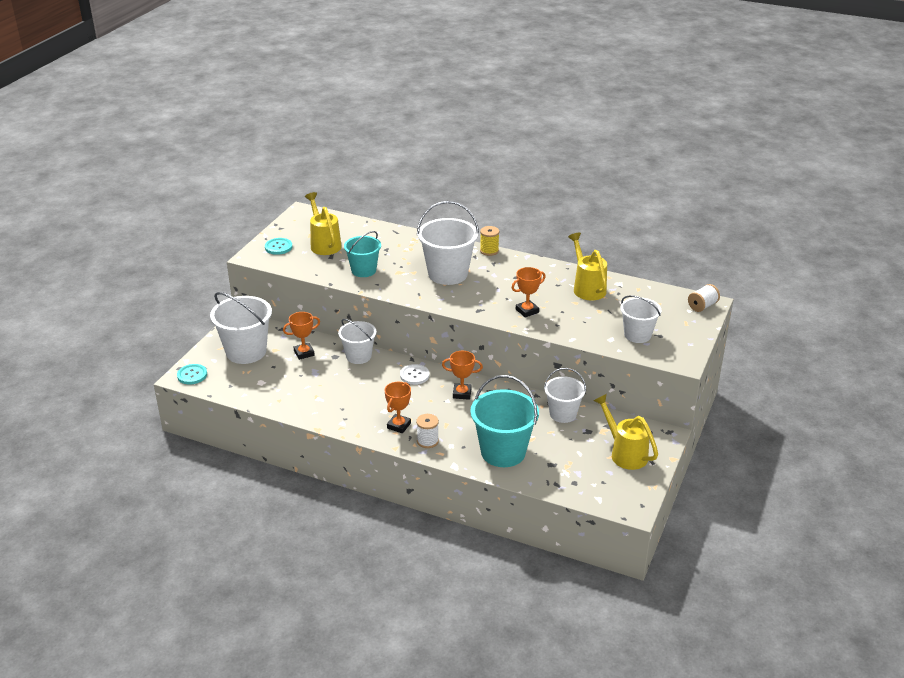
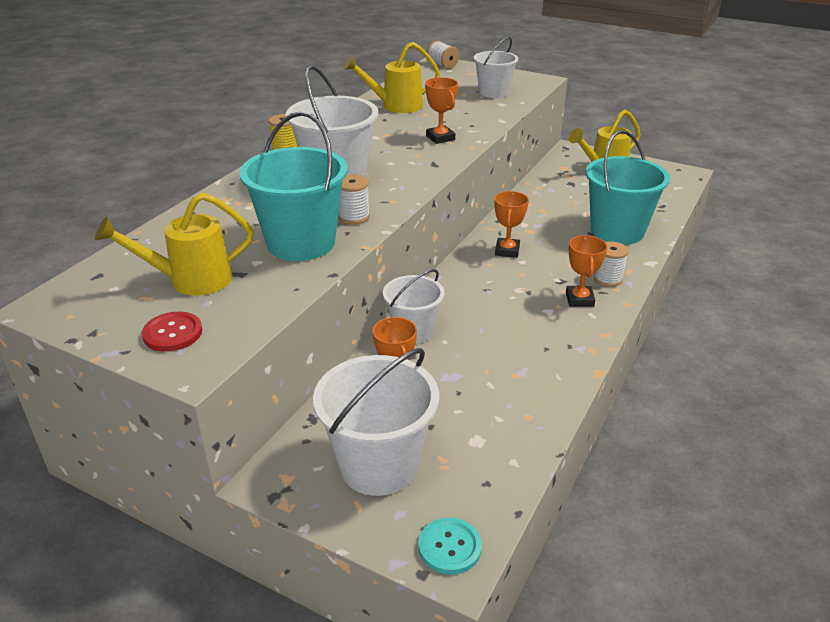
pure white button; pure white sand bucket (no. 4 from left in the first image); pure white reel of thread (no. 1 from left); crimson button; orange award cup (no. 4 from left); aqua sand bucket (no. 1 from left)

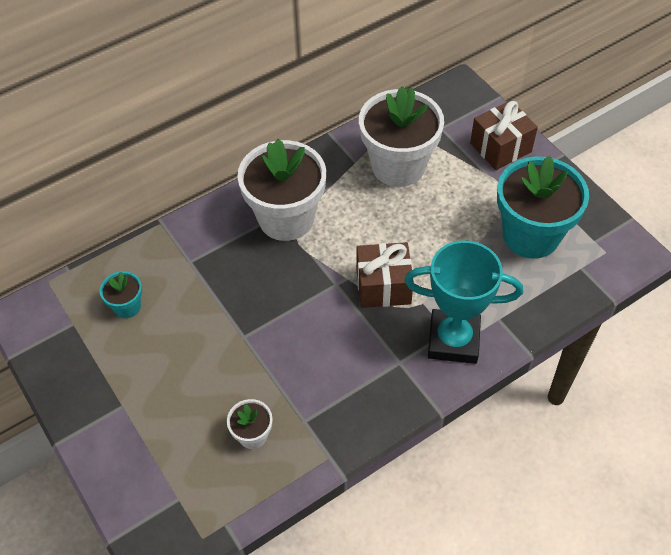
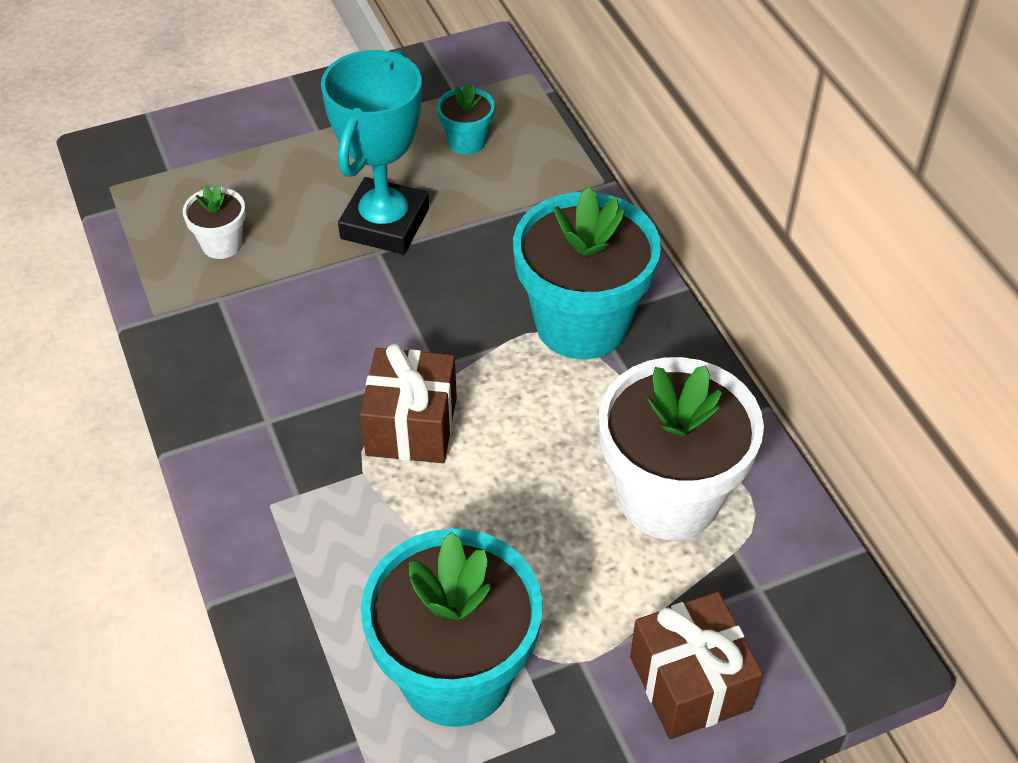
aqua award cup; aqua potted plant (no. 3 from left)

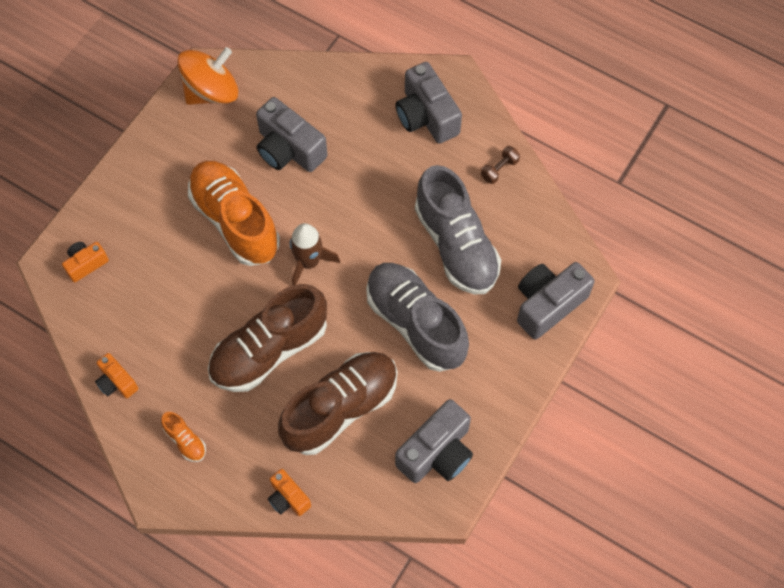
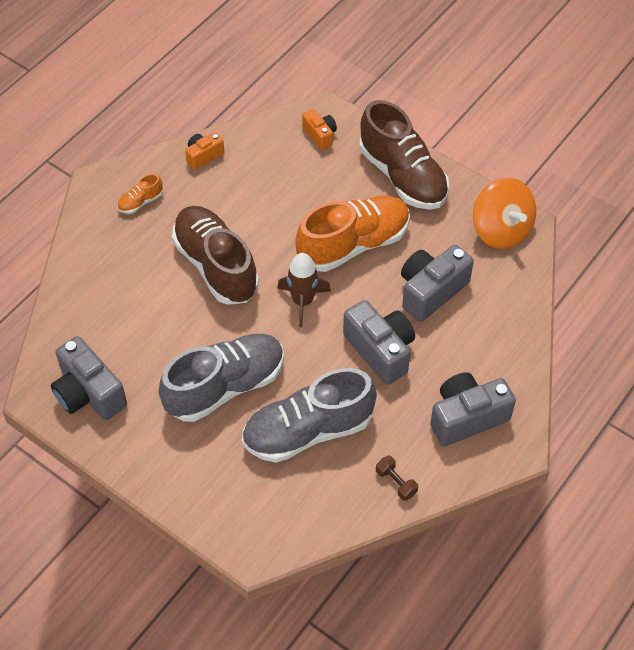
orange compact camera (no. 3 from left in the first image); brown shoe (no. 2 from left); grey compact camera (no. 2 from left)

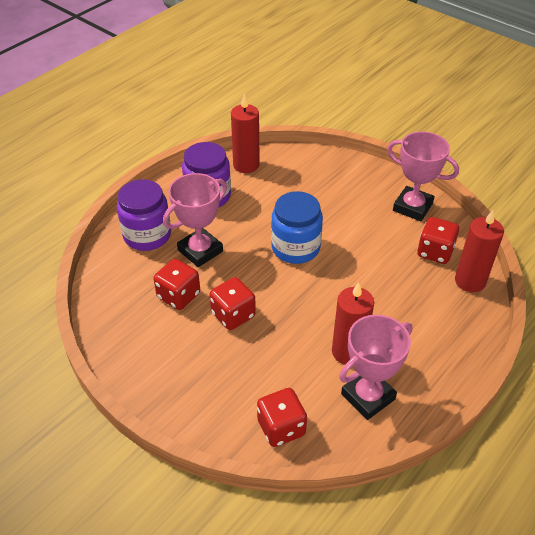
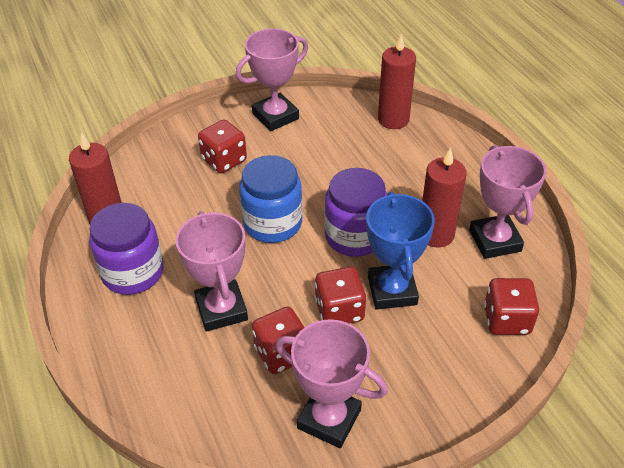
rosy award cup (no. 3 from left); royal blue award cup; purple jam jar (no. 2 from left); crimson die (no. 1 from left)

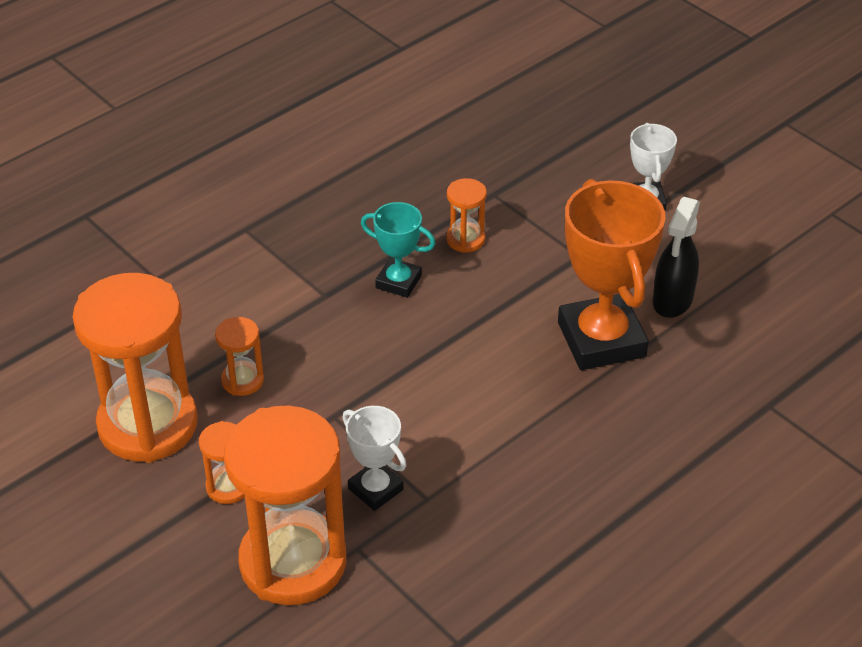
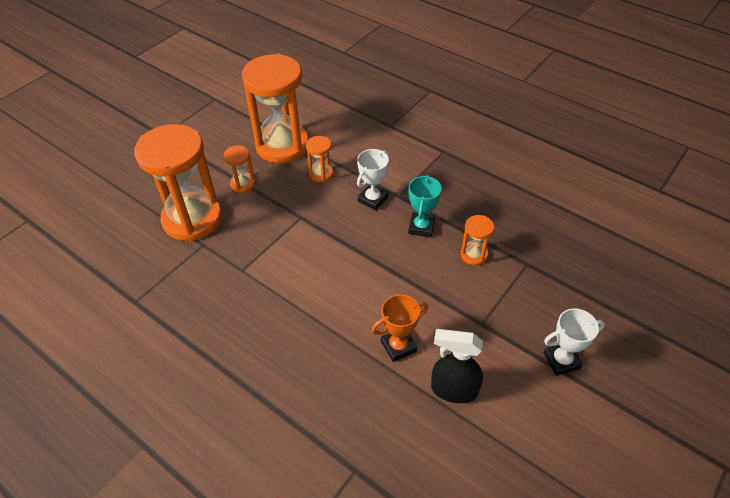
pure white award cup (no. 1 from left); orange award cup

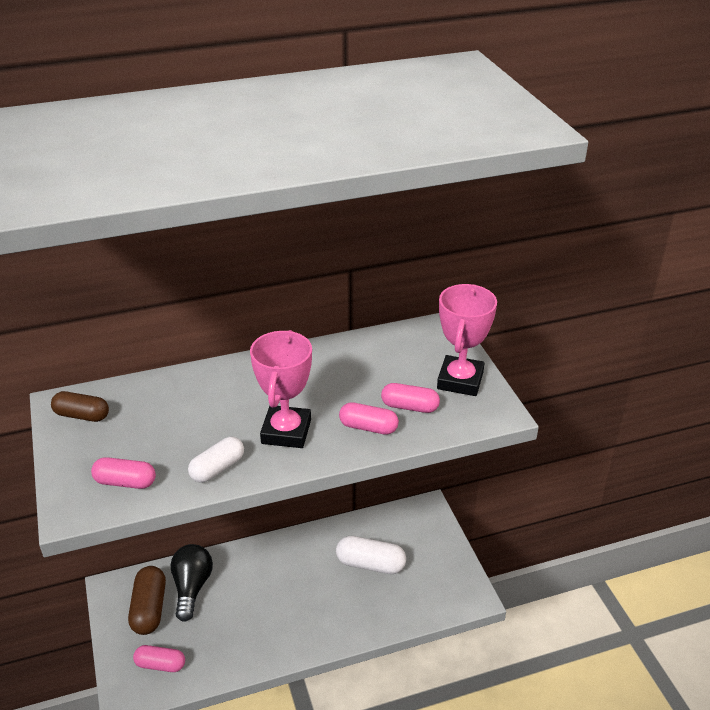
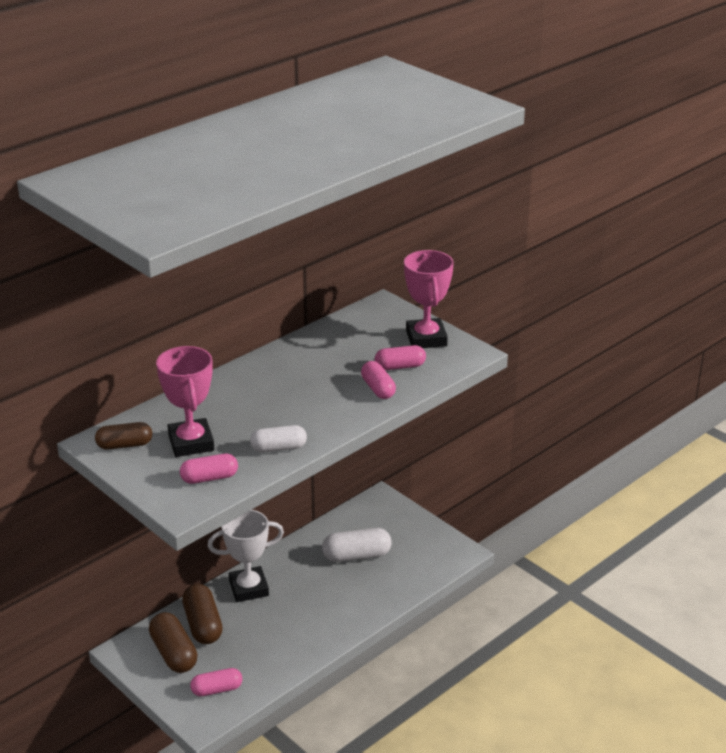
pure white award cup; rosy award cup (no. 1 from left); brown pill shape (no. 3 from left); pure white pill shape (no. 1 from left); rosy pill shape (no. 3 from left)

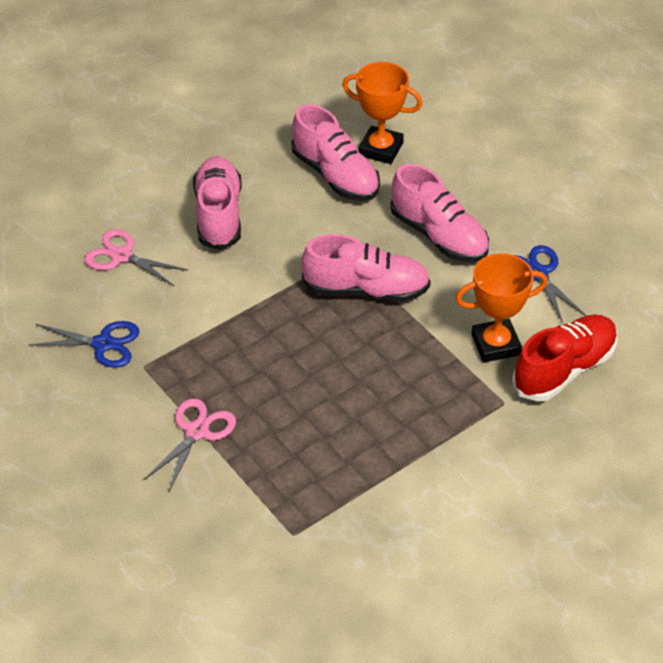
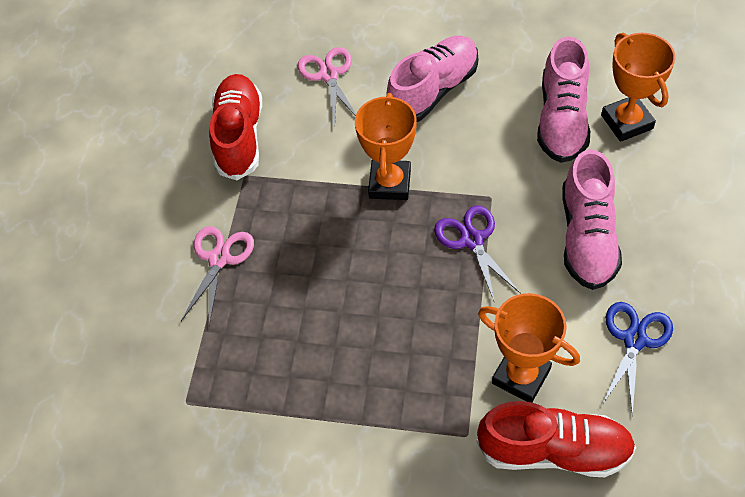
orange award cup (no. 1 from left); crimson shoe (no. 1 from left); purple pair of scissors; rosy pair of scissors (no. 1 from left)

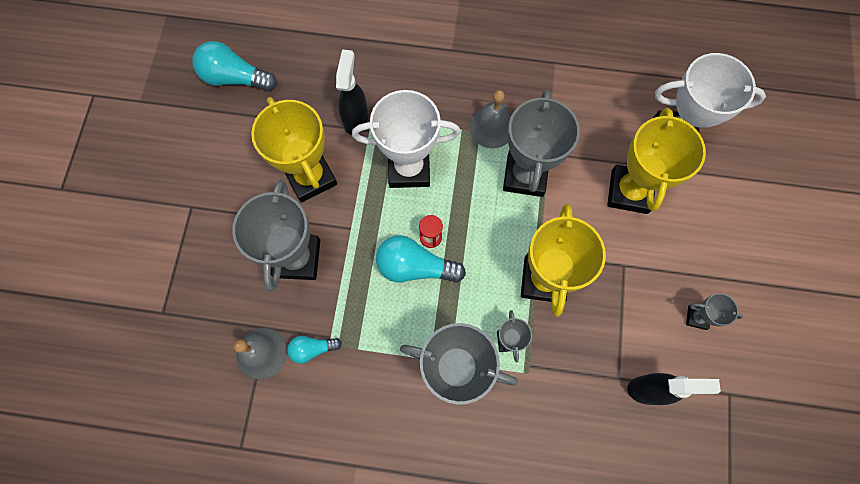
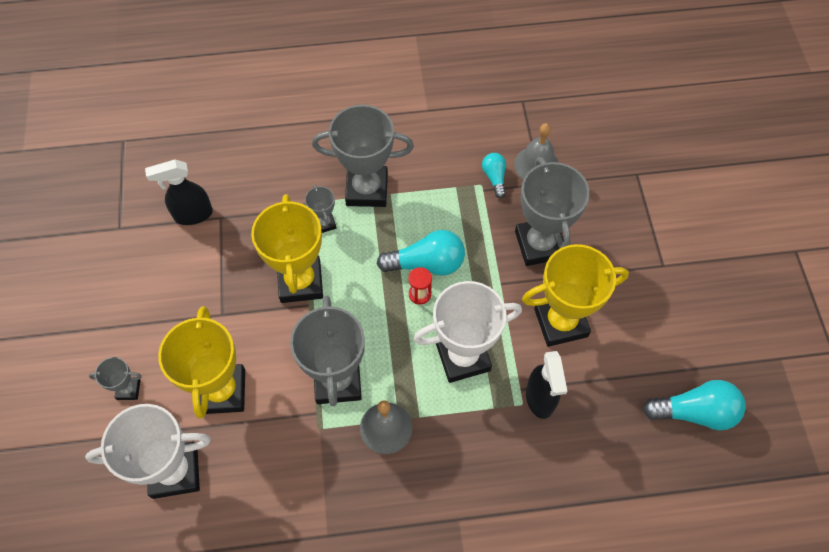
grey award cup (no. 1 from left); yellow award cup (no. 3 from left); aqua lightbulb (no. 2 from left)

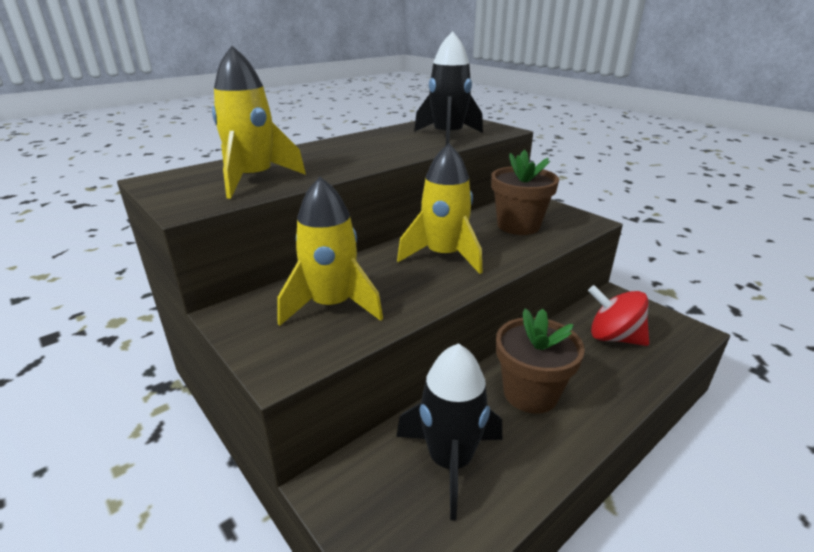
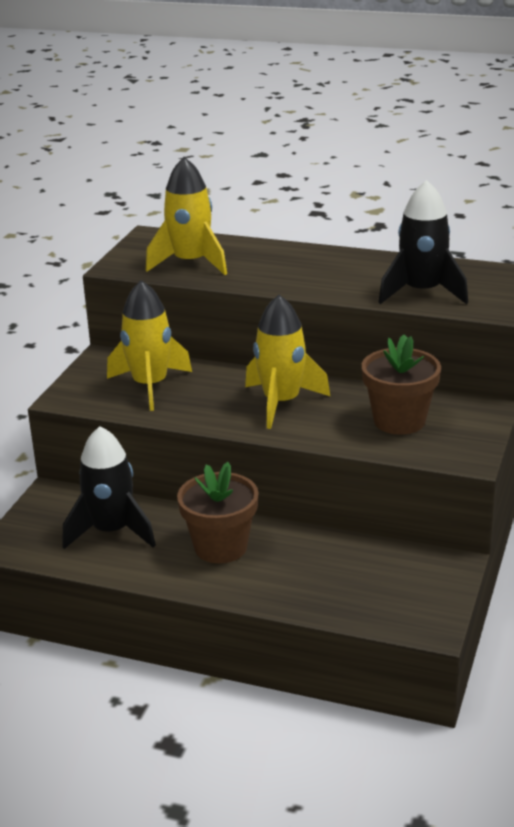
crimson whirligig

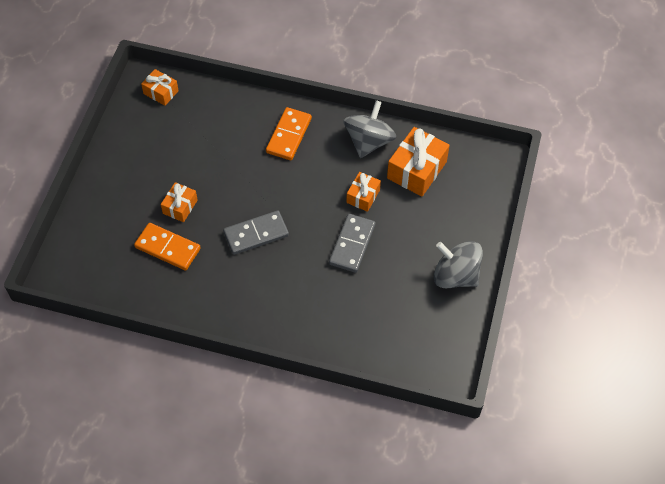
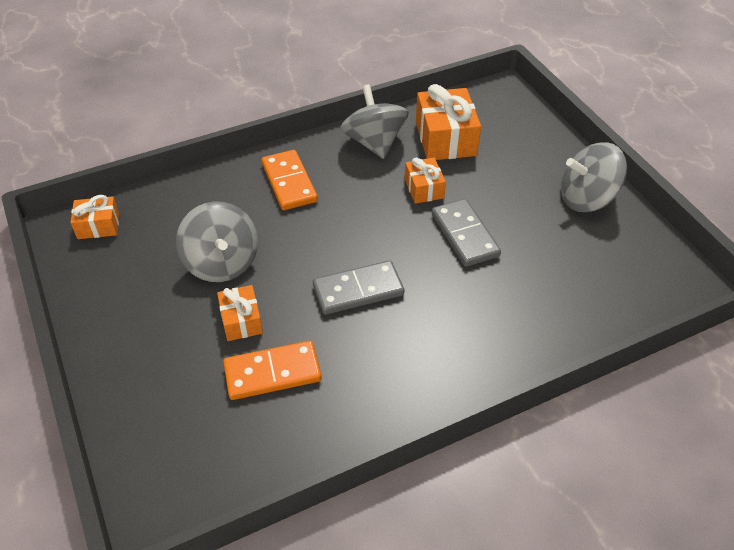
grey whirligig (no. 1 from left); grey domino piece (no. 1 from left)

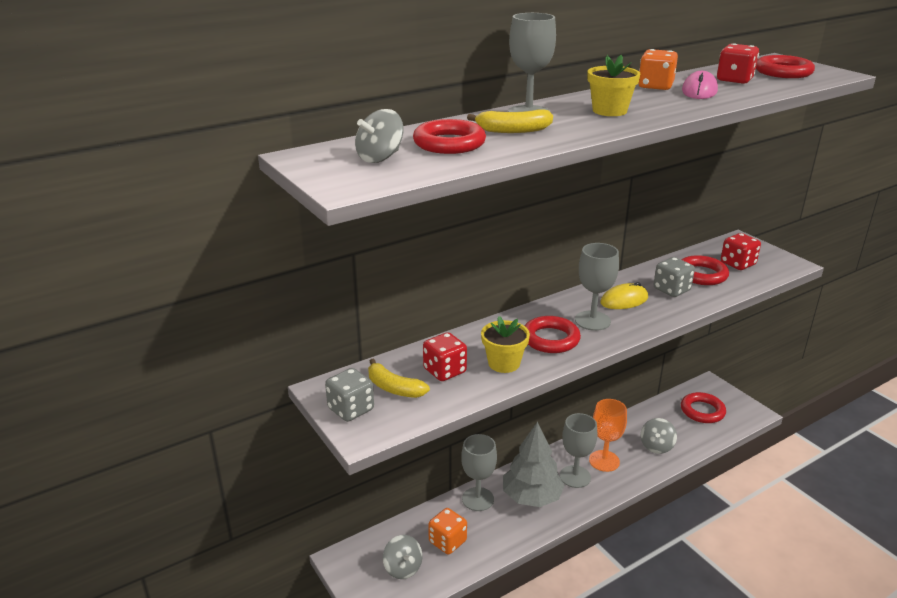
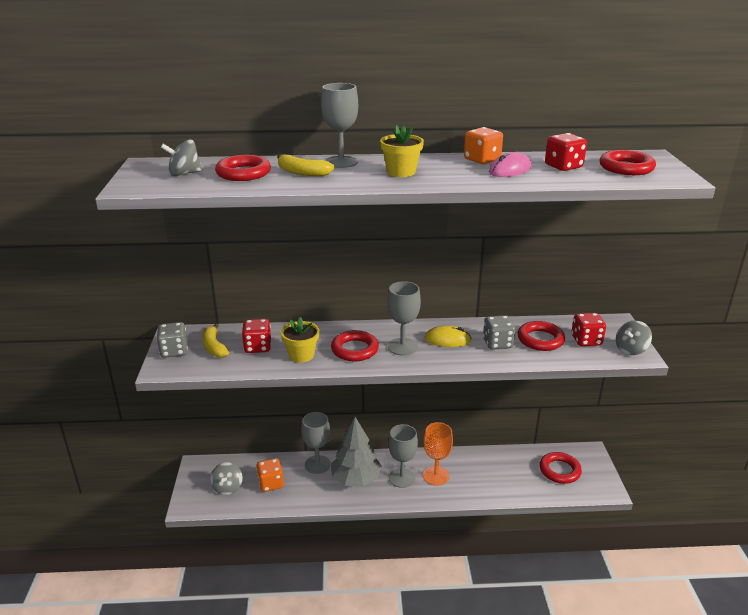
grey whirligig (no. 3 from left)

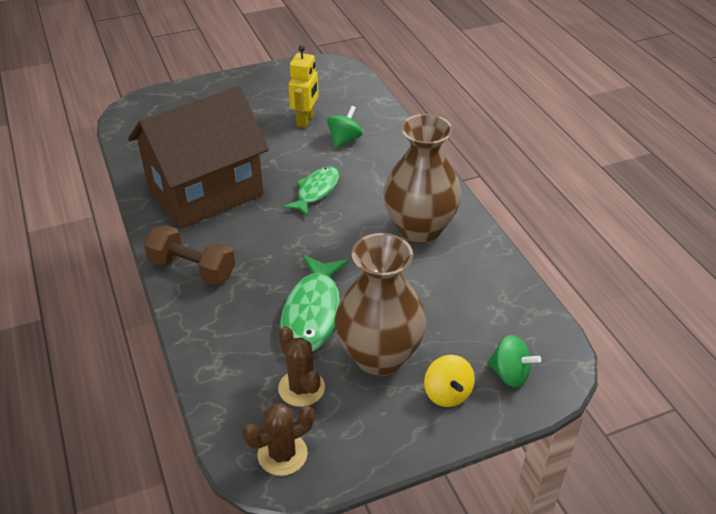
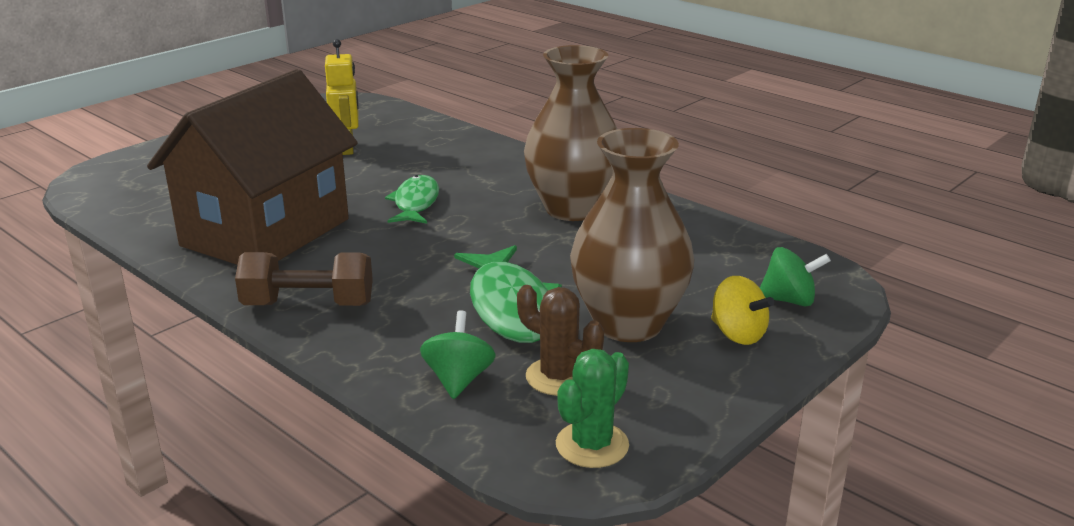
emerald whirligig (no. 1 from left); emerald cactus

